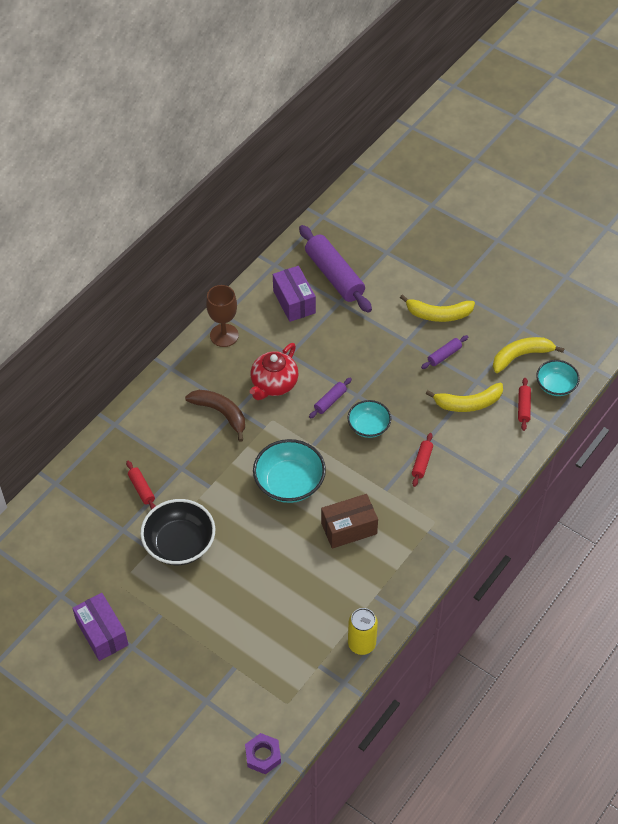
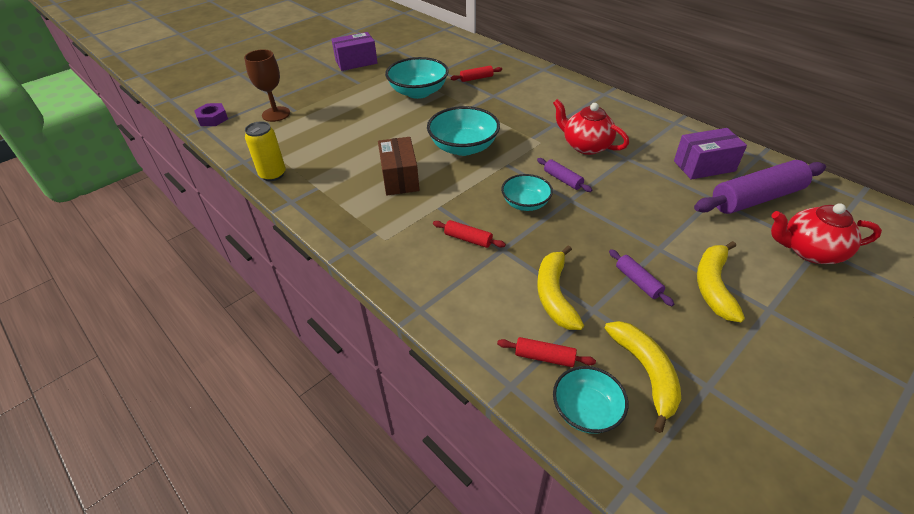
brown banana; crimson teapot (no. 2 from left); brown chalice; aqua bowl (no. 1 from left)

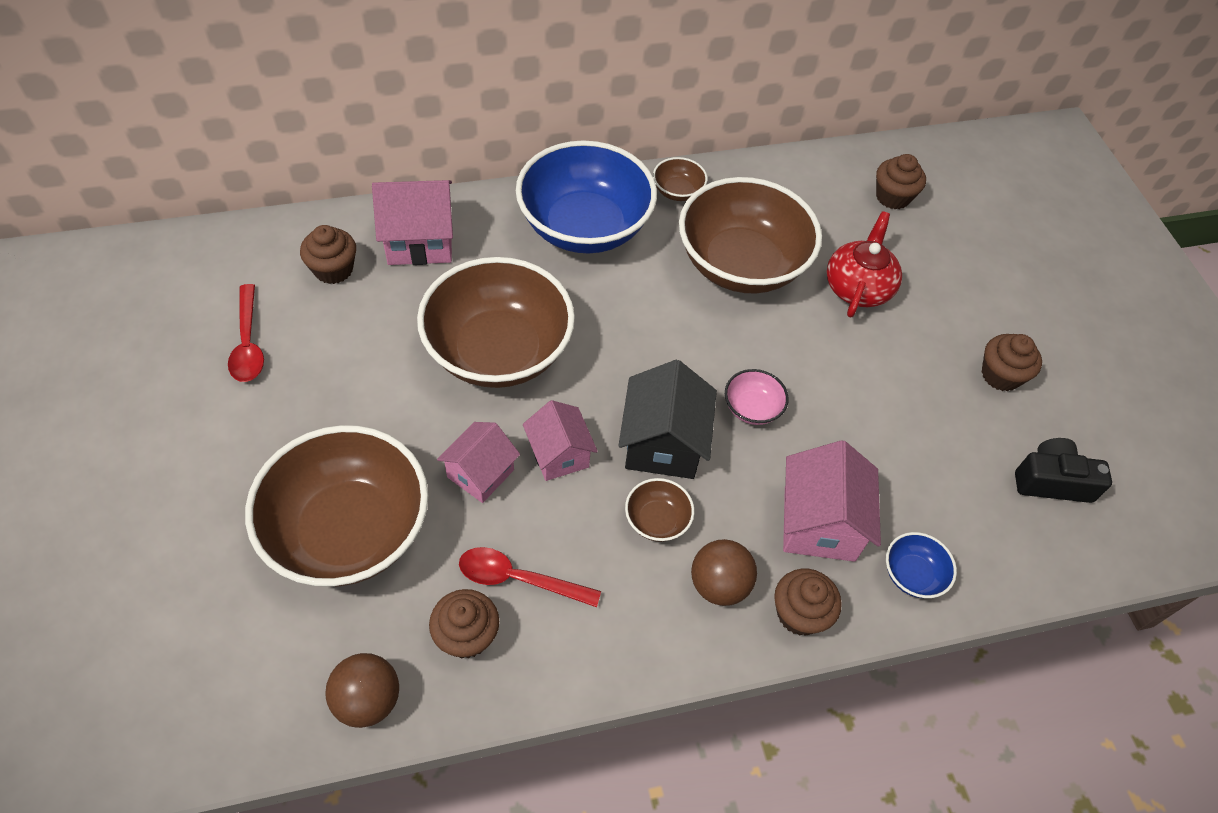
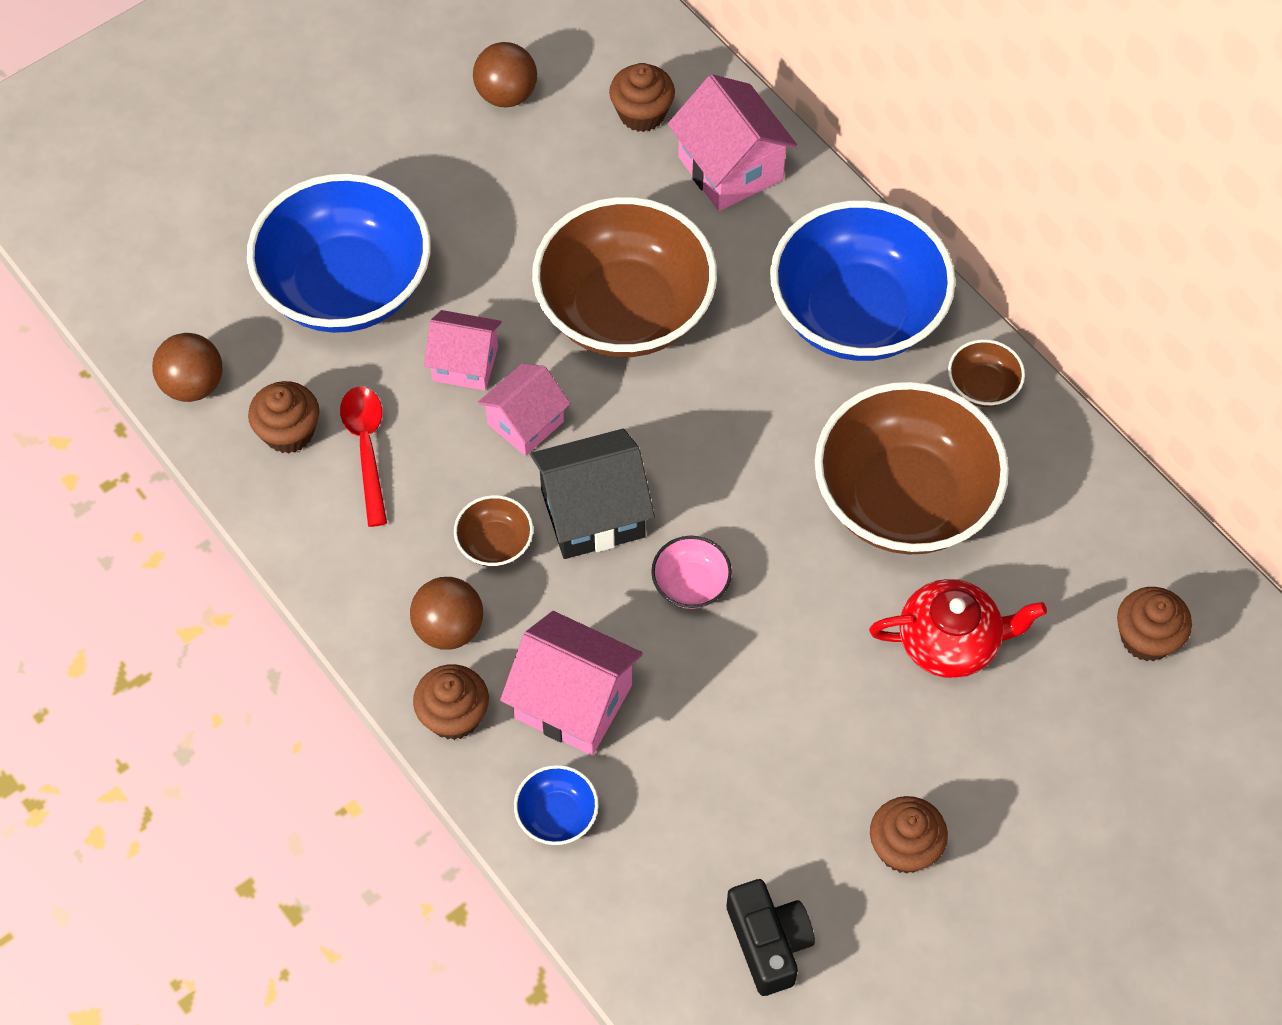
brown sphere (no. 3 from left); royal blue bowl (no. 1 from left); rosy house (no. 3 from left)

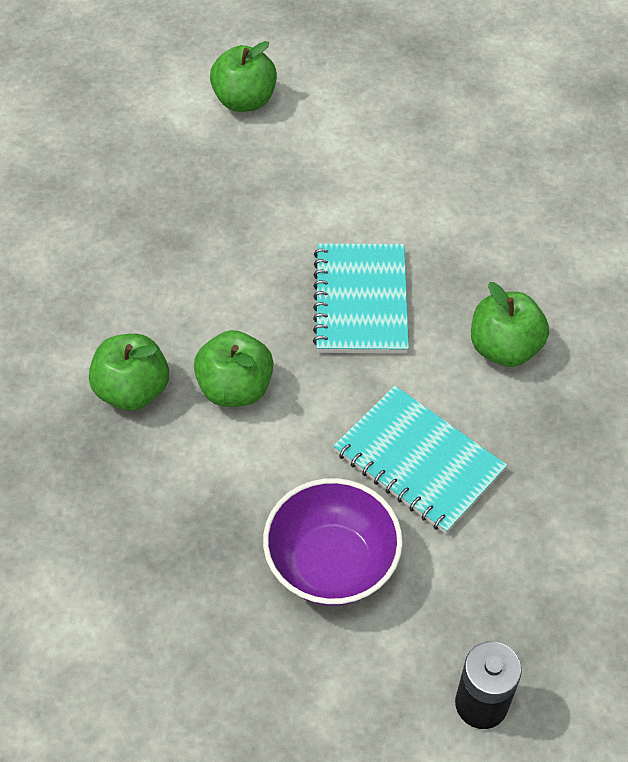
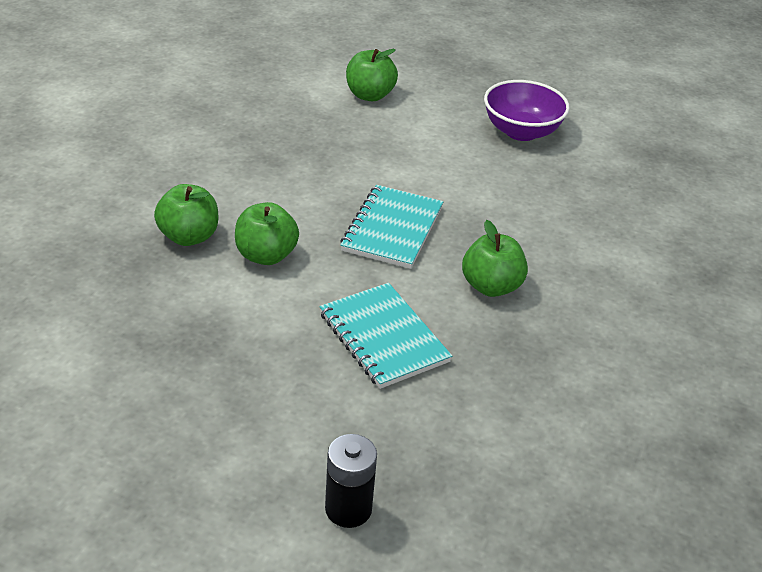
purple bowl

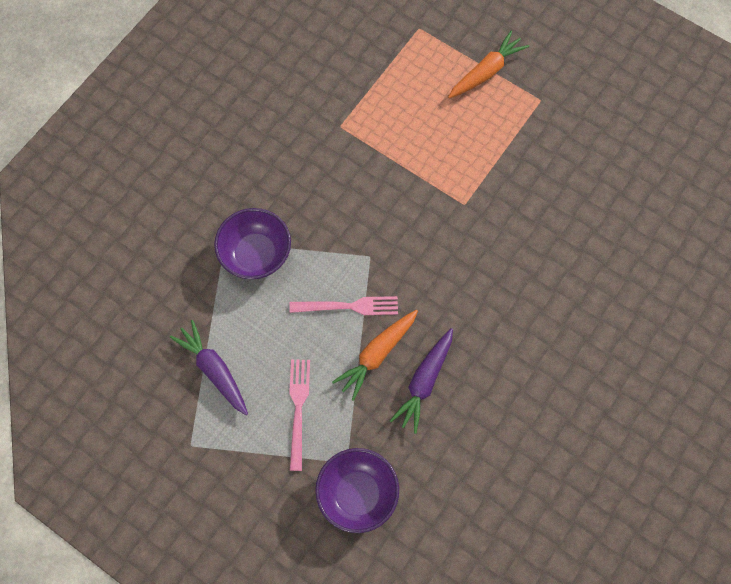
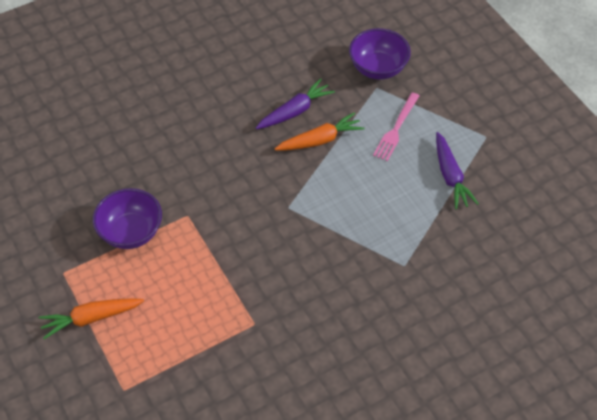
rosy dinner fork (no. 2 from left in the first image); purple bowl (no. 1 from left)

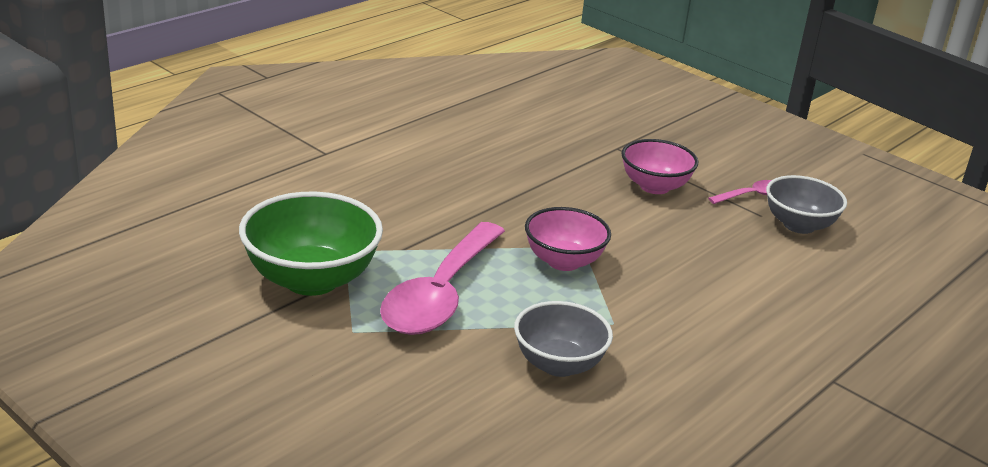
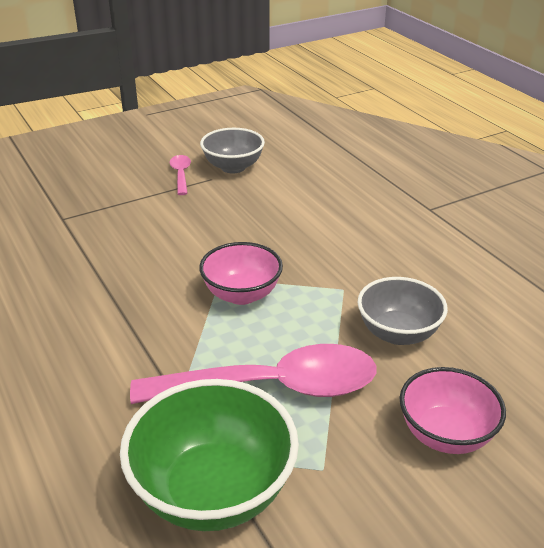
rosy bowl (no. 2 from left); rosy tablespoon (no. 2 from left)

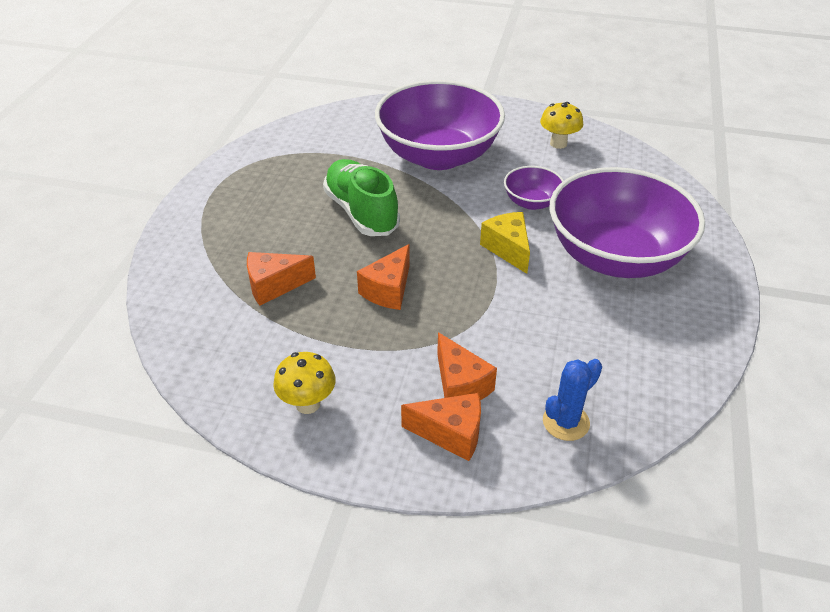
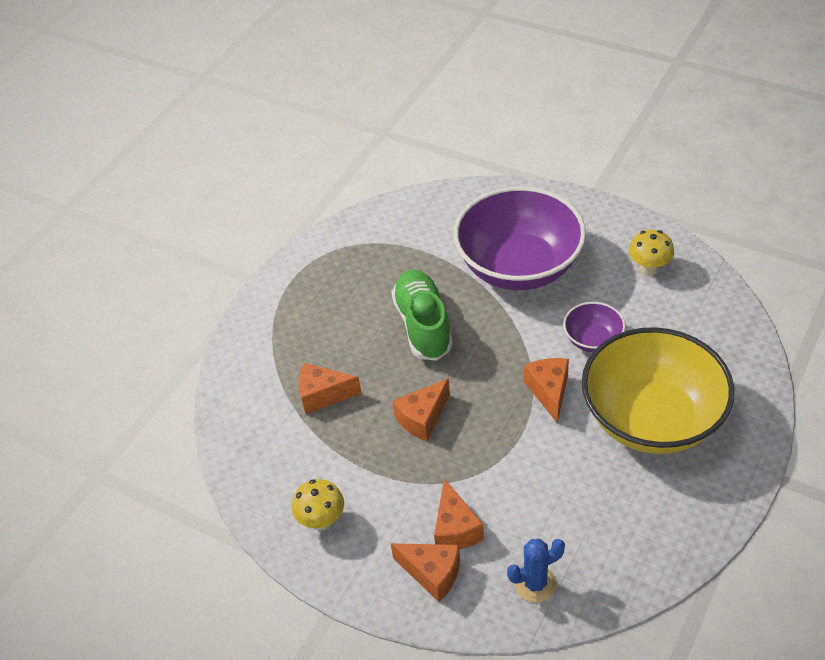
orange piece of cheese (no. 5 from left); yellow bowl

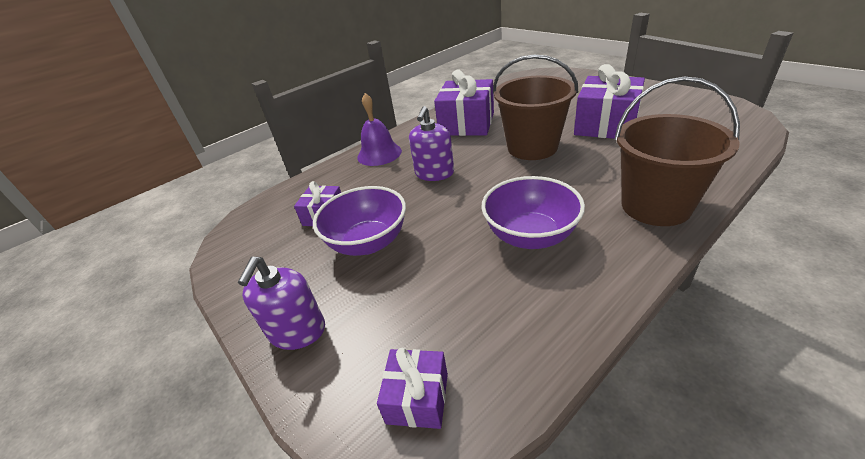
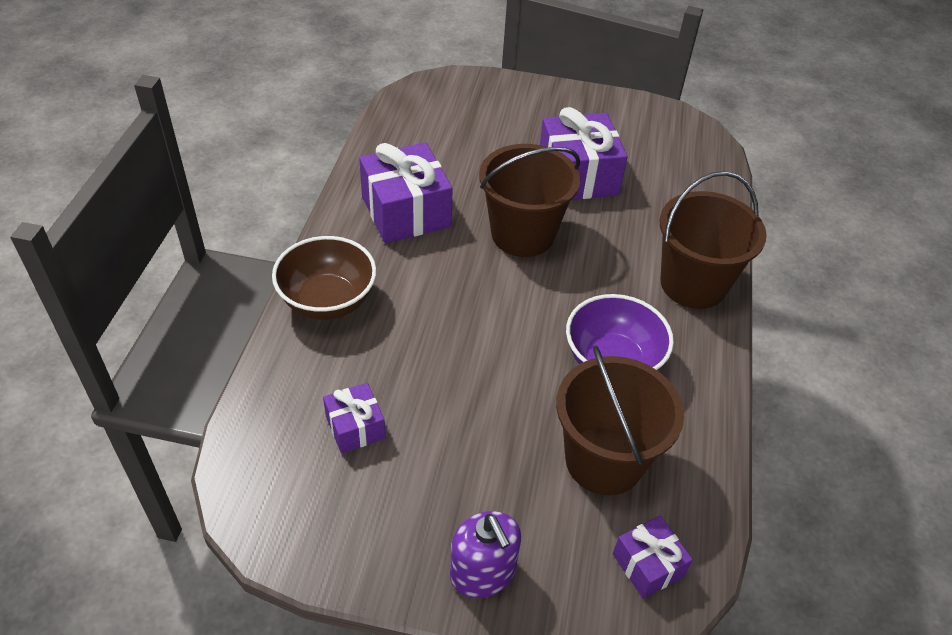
purple bowl (no. 1 from left in the first image); purple soap dispenser (no. 2 from left in the first image); brown sand bucket (no. 2 from left); brown bowl

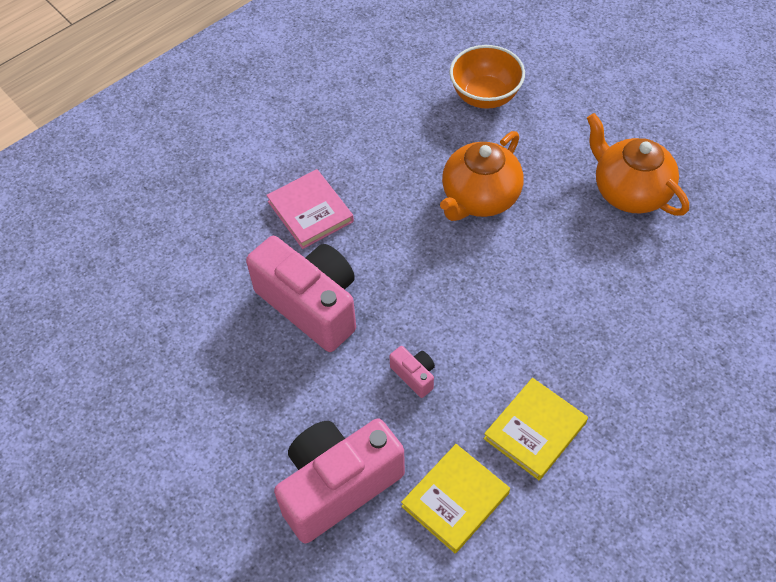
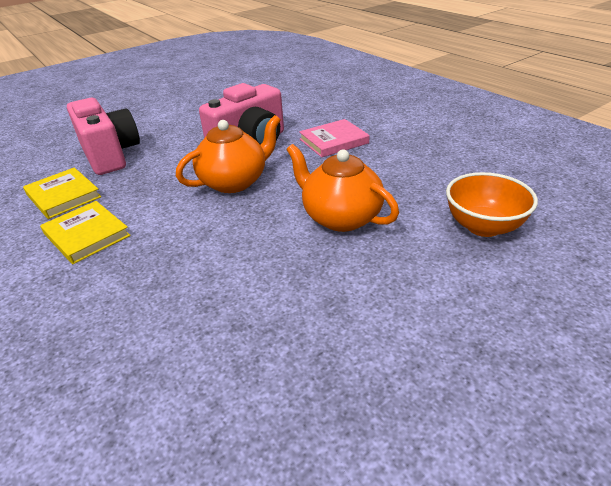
rosy compact camera (no. 3 from left in the first image); orange teapot (no. 1 from left)

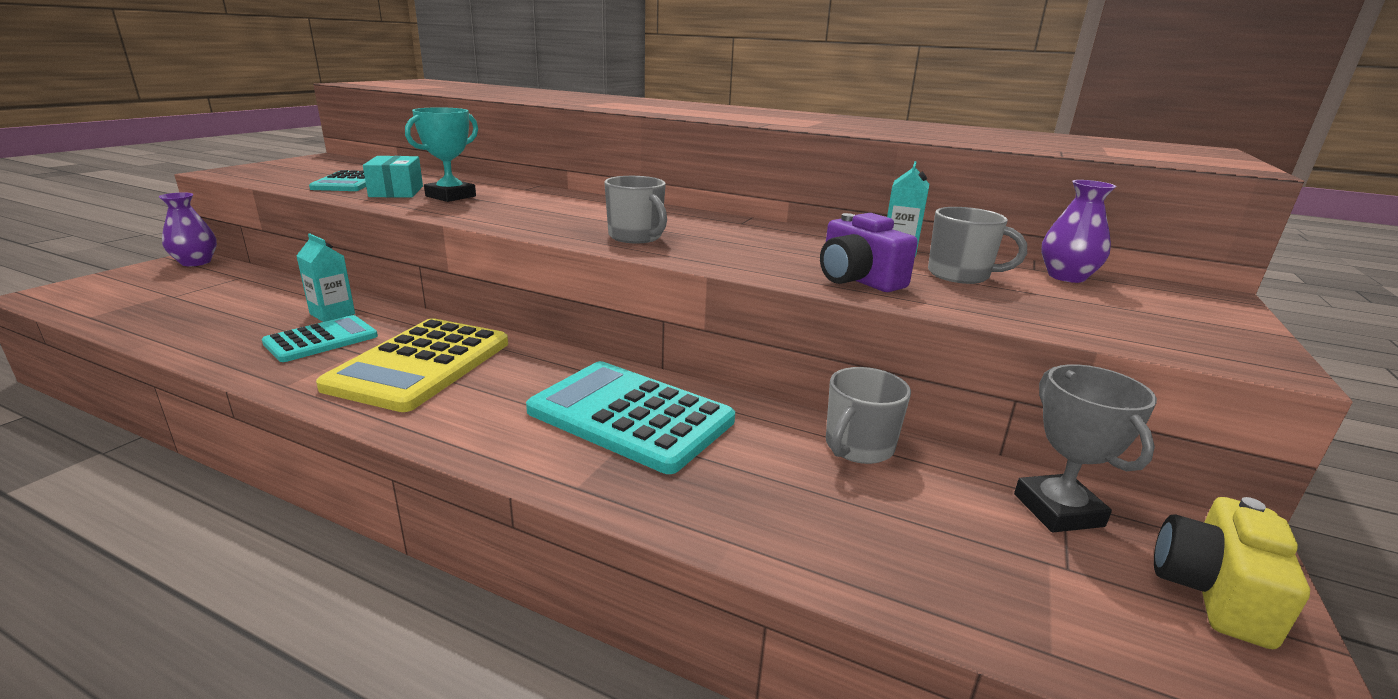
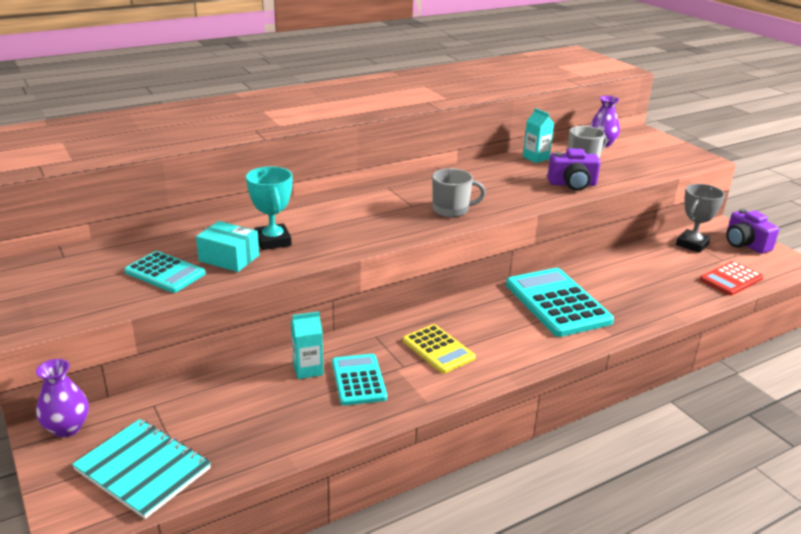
grey coffee mug (no. 2 from left in the first image); aqua notebook; crimson calculator; purple compact camera (no. 2 from left); aqua calculator (no. 3 from left); grey award cup; yellow calculator

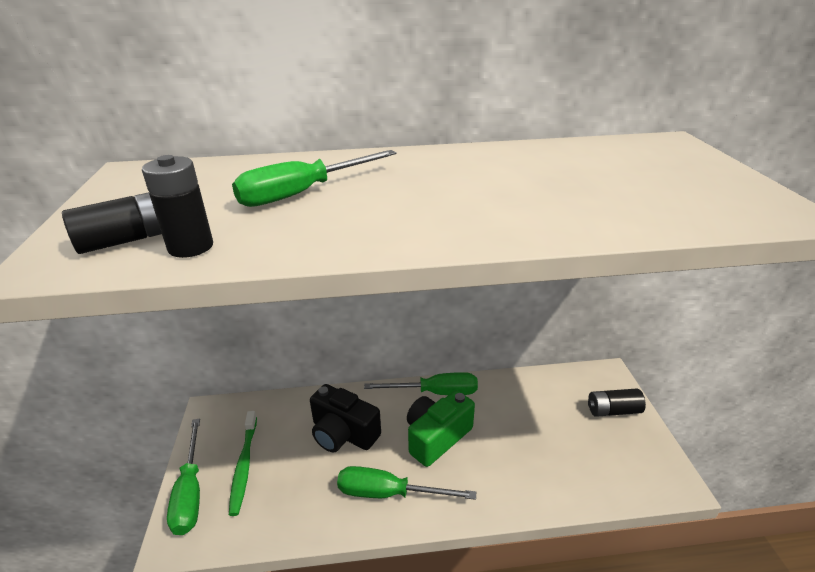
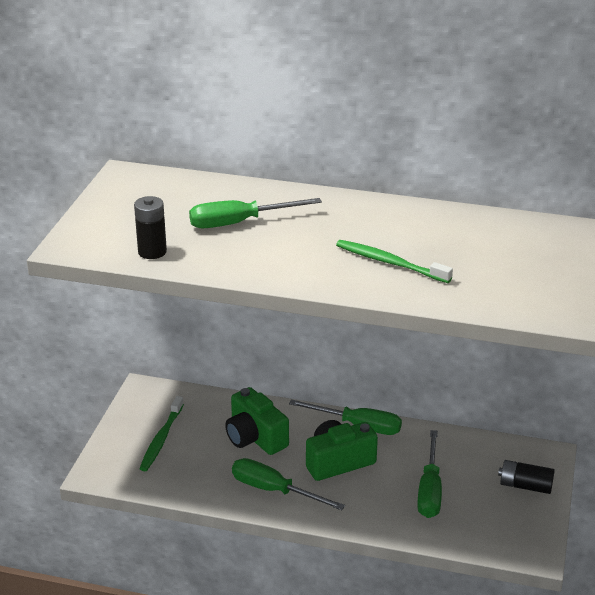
ebony power cell (no. 1 from left in the first image); emerald dental brush (no. 2 from left); emerald hand screwdriver (no. 4 from left); emerald compact camera (no. 1 from left)

